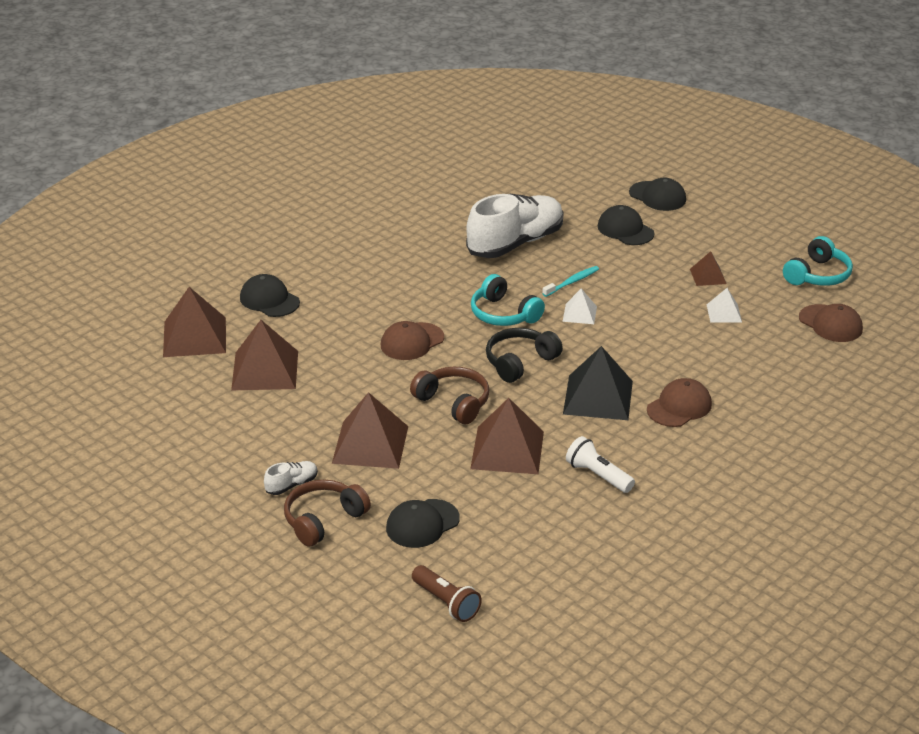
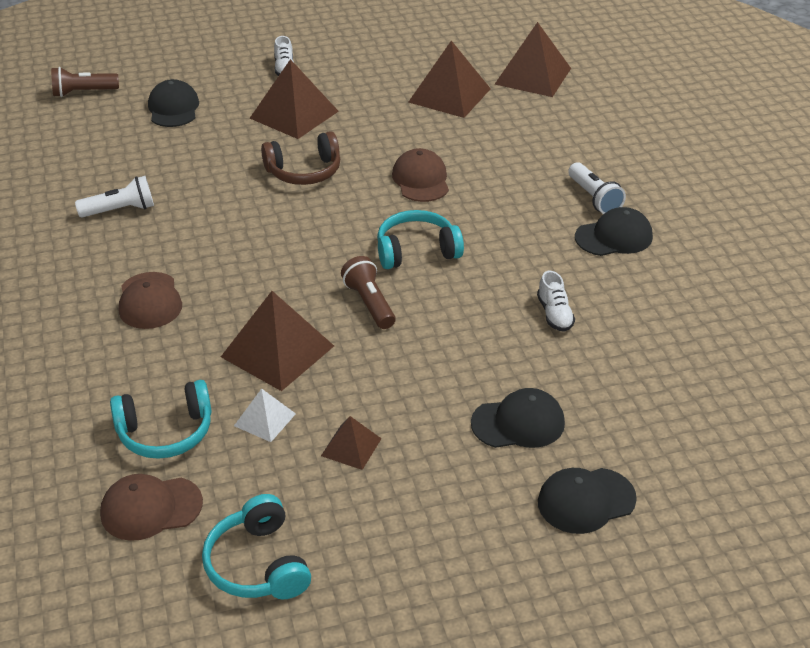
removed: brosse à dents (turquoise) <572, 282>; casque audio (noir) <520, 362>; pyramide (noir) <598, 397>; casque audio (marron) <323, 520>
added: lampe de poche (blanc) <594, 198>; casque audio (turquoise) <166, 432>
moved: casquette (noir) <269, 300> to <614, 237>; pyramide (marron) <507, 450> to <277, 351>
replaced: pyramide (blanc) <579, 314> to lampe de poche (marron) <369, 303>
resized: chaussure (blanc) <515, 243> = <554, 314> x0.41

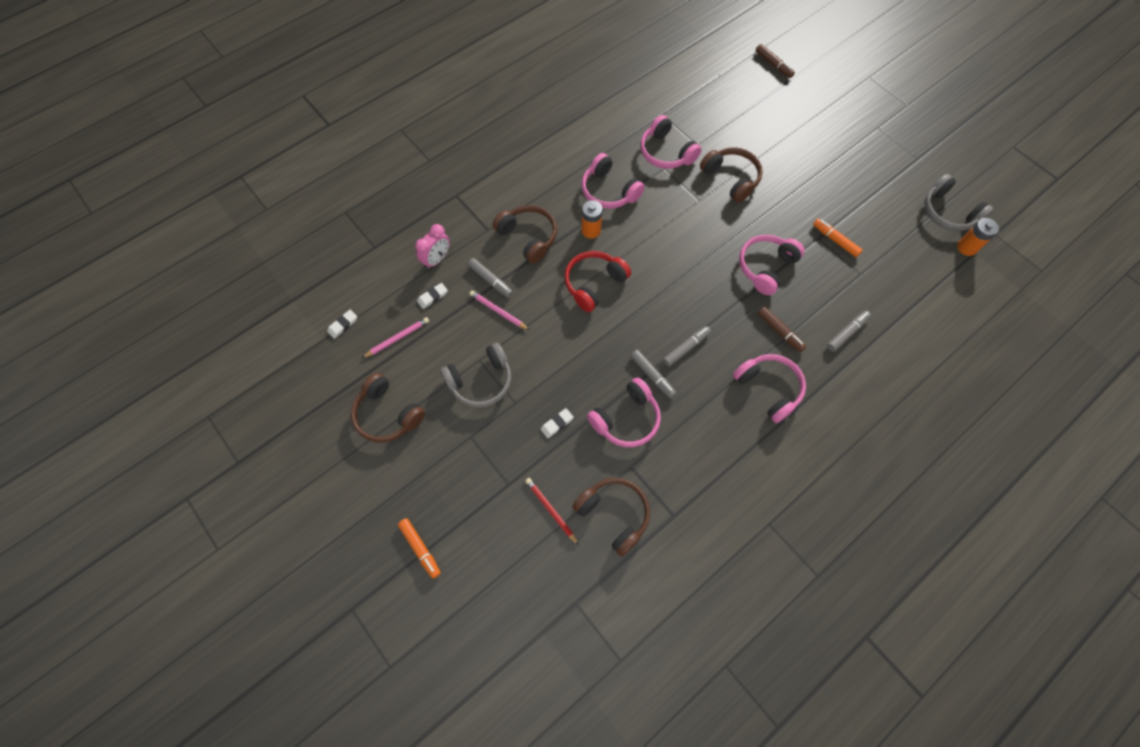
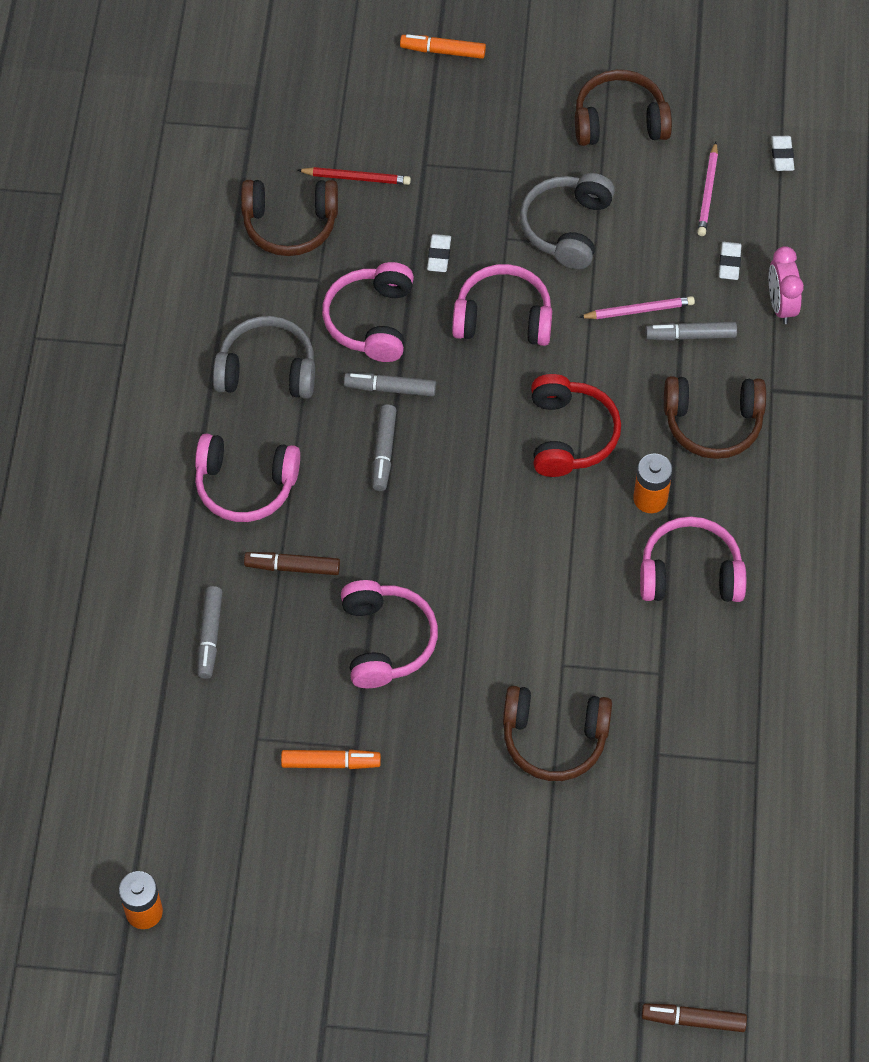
moved: casque audio (rose) <666, 152> to <503, 317>; casque audio (gris) <948, 212> to <267, 370>

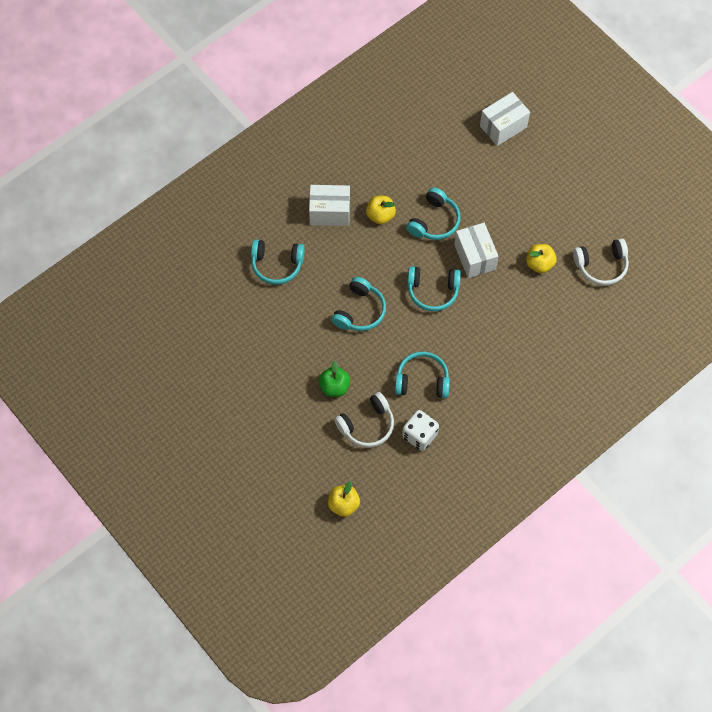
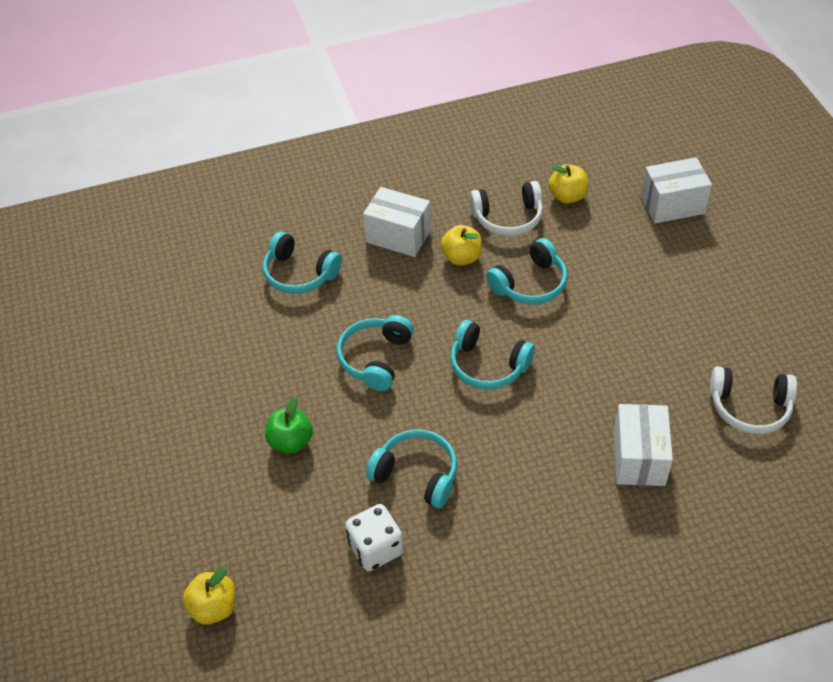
moved: boîte (blanc) <475, 257> to <639, 458>; pomme (jaune) <539, 264> to <567, 196>; casque audio (blanc) <367, 425> to <508, 217>
turned: casque audio (turquoise) <359, 311> = <376, 358> 150 degrees clockwise

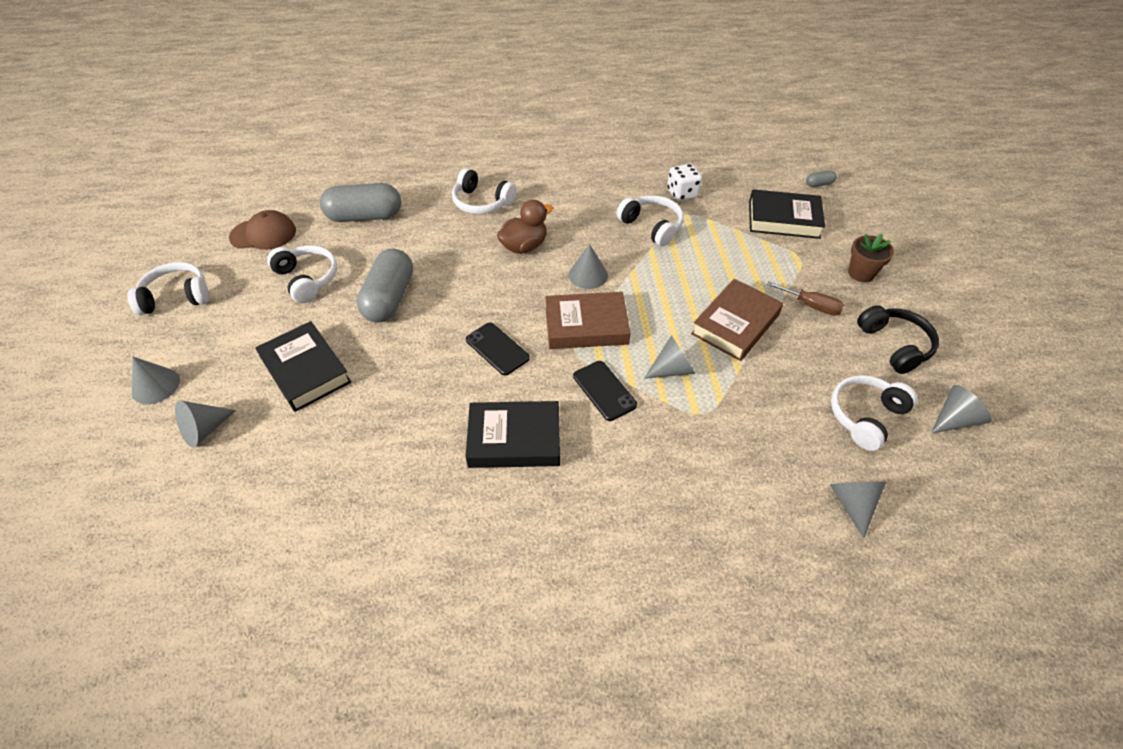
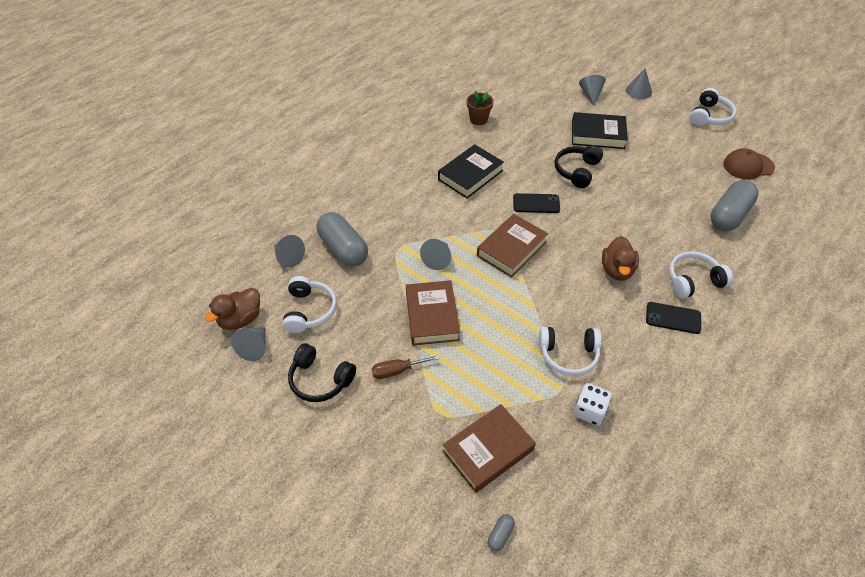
removed: cône (gris) <588, 275>; casque audio (blanc) <307, 279>
added: casque audio (noir) <577, 171>; canard (marron) <240, 319>
moved: pot de fleurs (marron) <861, 273> to <478, 119>; gélule (gris) <389, 298> to <343, 249>; téléphone (noir) <604, 390> to <673, 318>
recoloured: livre (noir) <783, 219> to livre (marron) <488, 451>
turned: casquette (marron) <263, 234> = <748, 166> 45 degrees clockwise

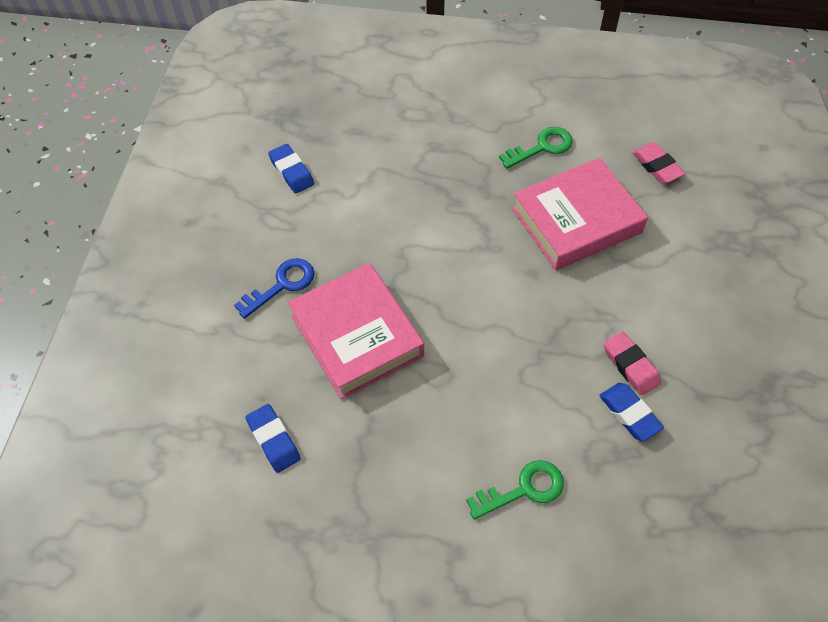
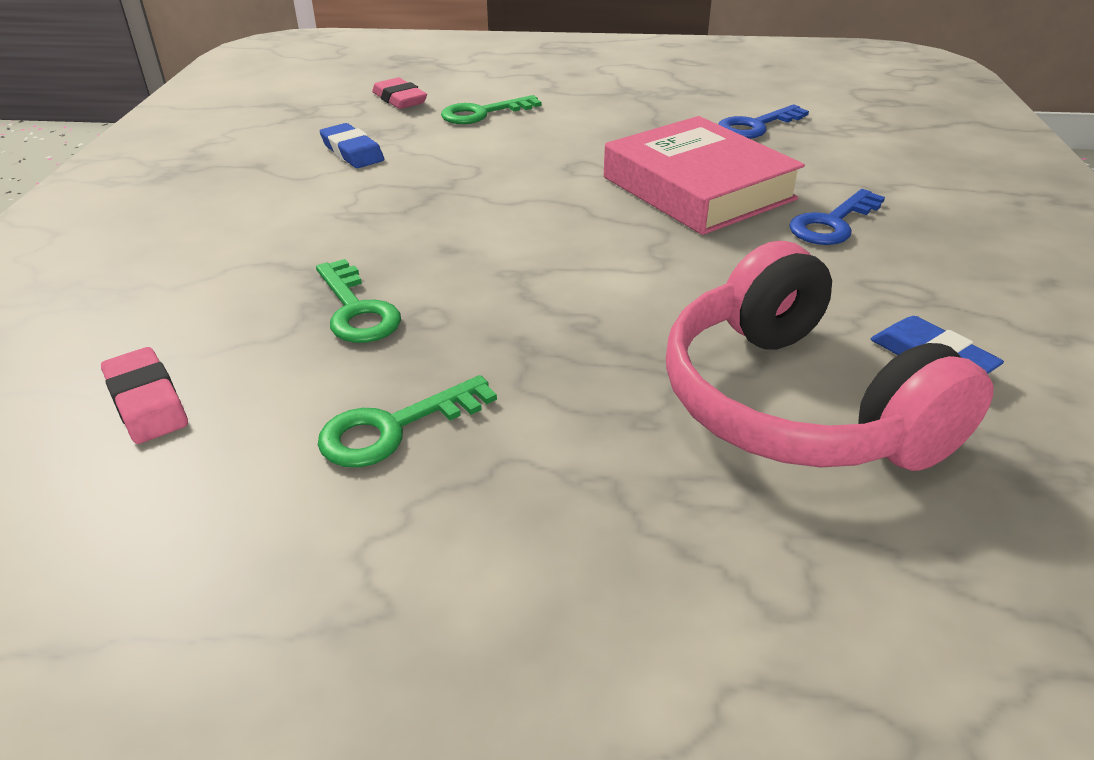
added: casque audio (rose) <795, 404>
moved: gomme (rose) <630, 366> to <399, 99>
replaced: livre (rose) <576, 220> to clé (vert) <357, 310>; gomme (bleu) <273, 440> to clé (bleu) <756, 126>

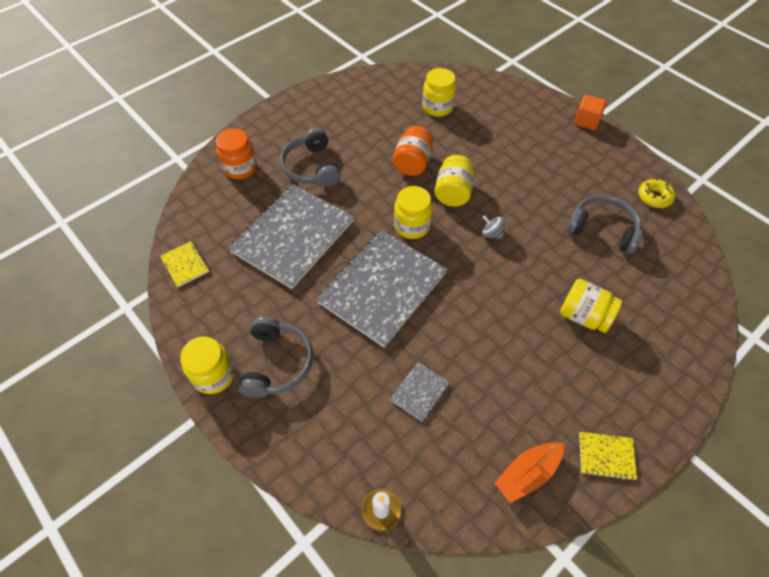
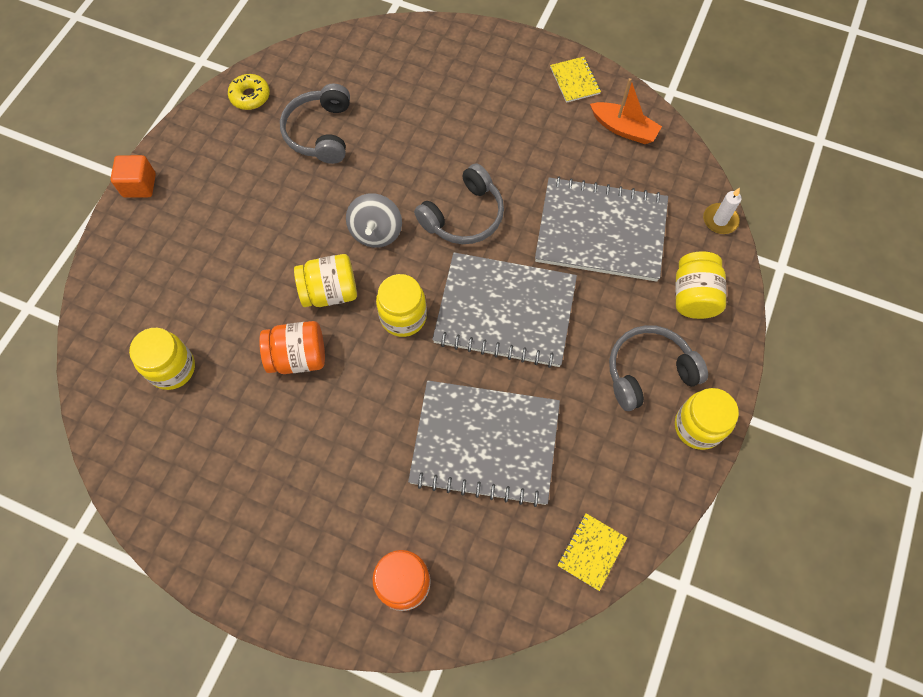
moved: casque audio (gris) <312, 167> to <463, 216>; bocal (jaune) <583, 316> to <693, 296>
resized: toupie (gris) <491, 234> = <376, 232> x1.67; carnet (gris) <419, 392> = <601, 231> x2.38

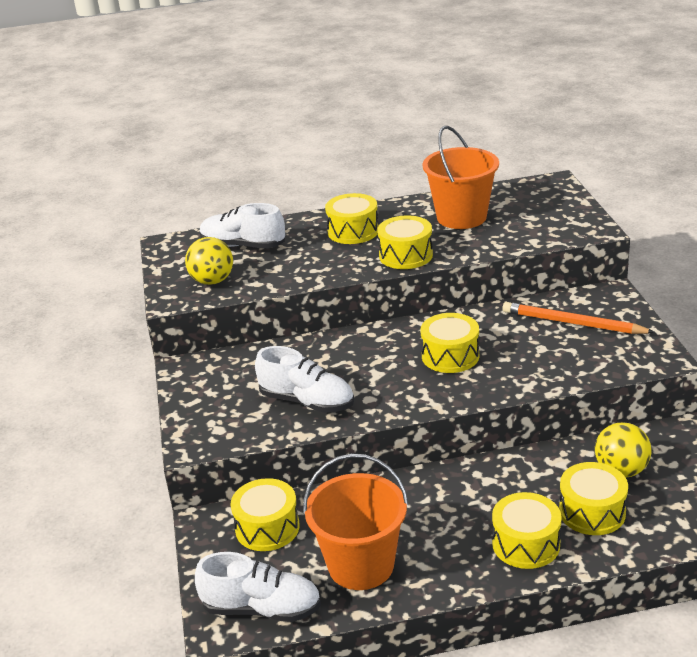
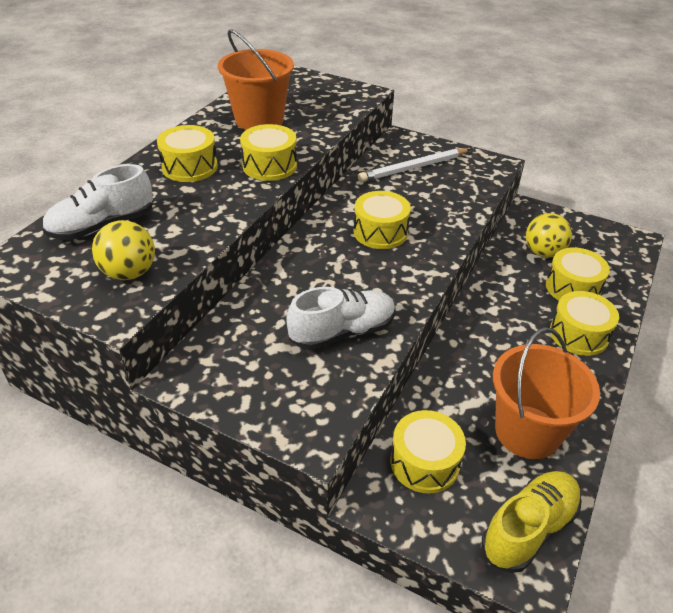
recoloured: crayon (orange) <573, 323> to crayon (blanc) <413, 168>; chaussure (blanc) <261, 608> to chaussure (jaune) <528, 528>

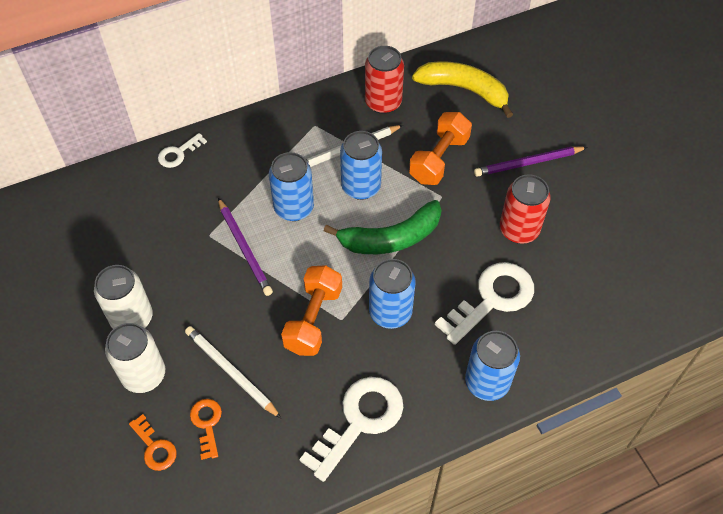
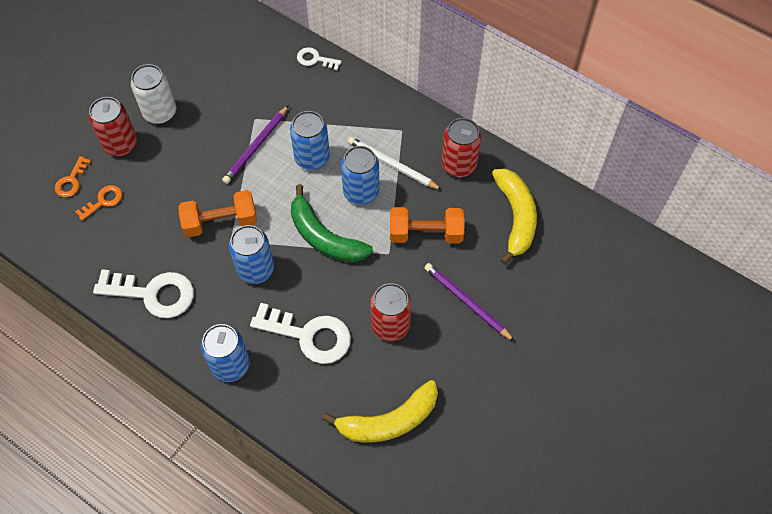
removed: crayon (blanc) <231, 372>
added: banane (jaune) <389, 421>
recoloured: canette (blanc) <144, 375> to canette (rouge) <121, 144>

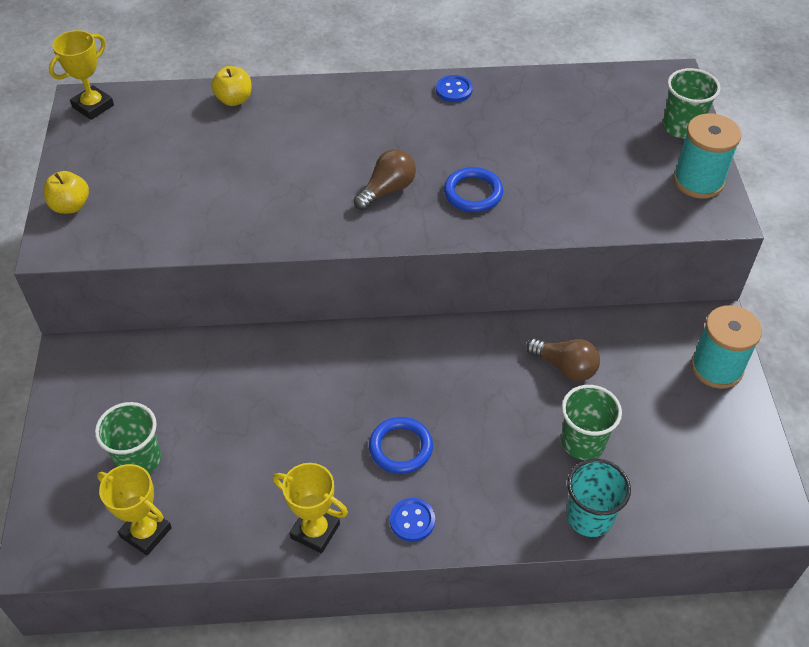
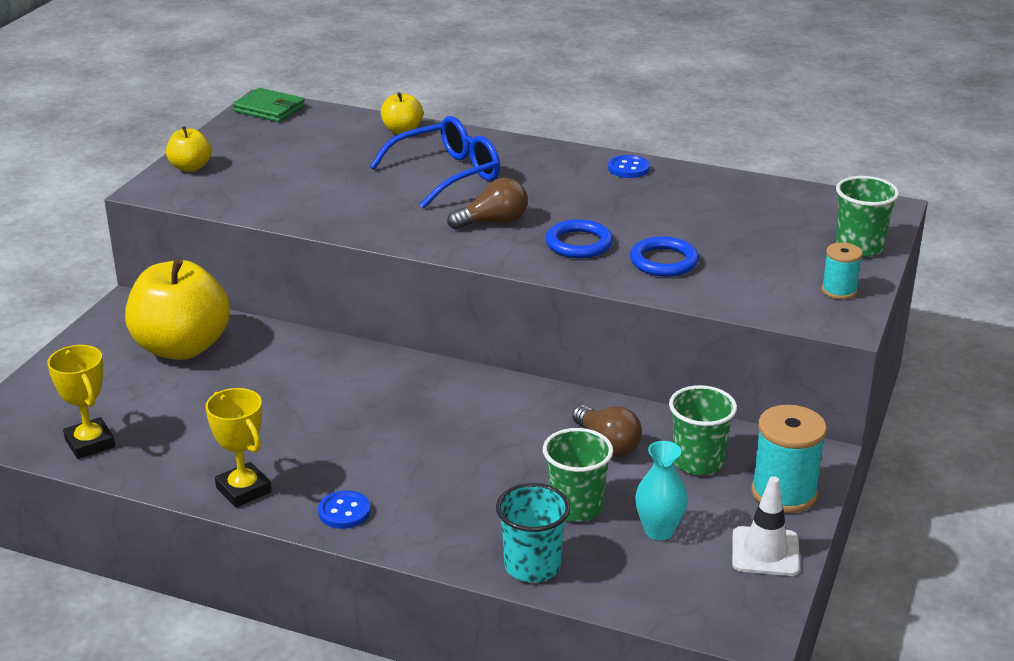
added: lunettes (bleu) <446, 174>; pomme (jaune) <182, 347>; vase (turquoise) <659, 531>; cône de chantier (blanc) <765, 552>
moved: gobelet (vert) <138, 459> to <698, 462>; anneau (bleu) <400, 448> to <664, 261>
replaced: trophée (jaune) <93, 106> to portefeuille (vert) <269, 109>
resized: bobine (turquoise) <698, 181> = <839, 291> x0.57

